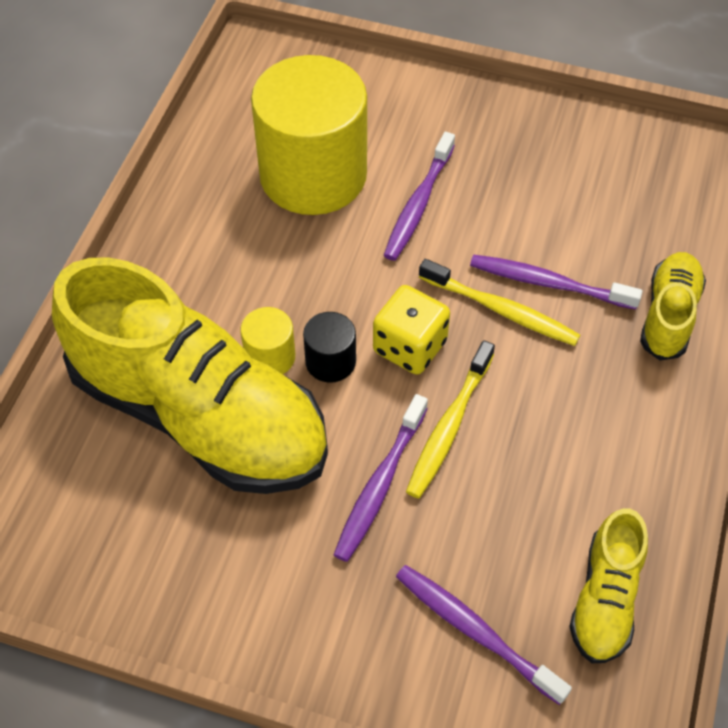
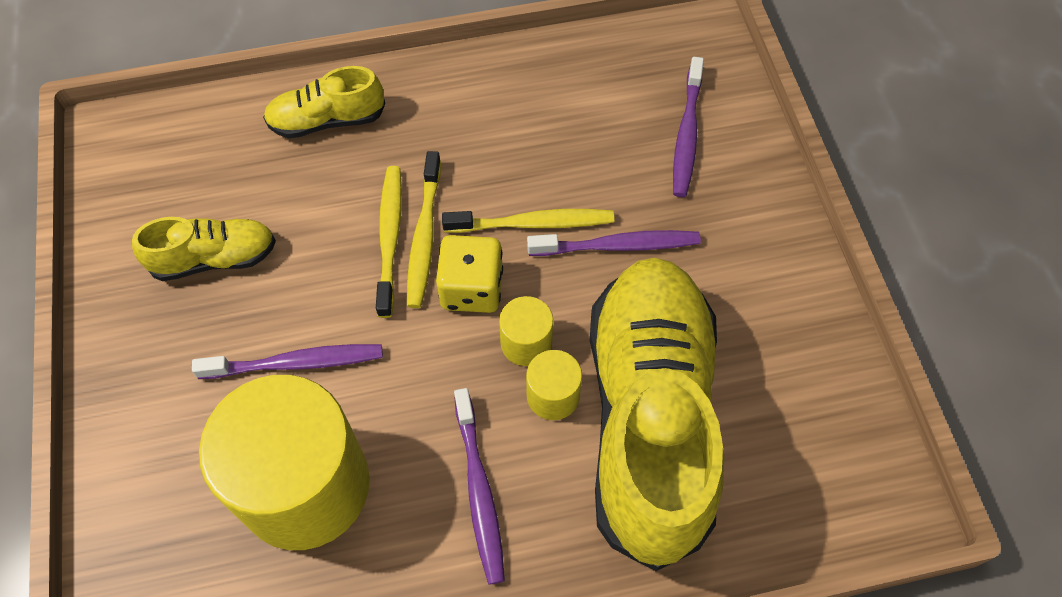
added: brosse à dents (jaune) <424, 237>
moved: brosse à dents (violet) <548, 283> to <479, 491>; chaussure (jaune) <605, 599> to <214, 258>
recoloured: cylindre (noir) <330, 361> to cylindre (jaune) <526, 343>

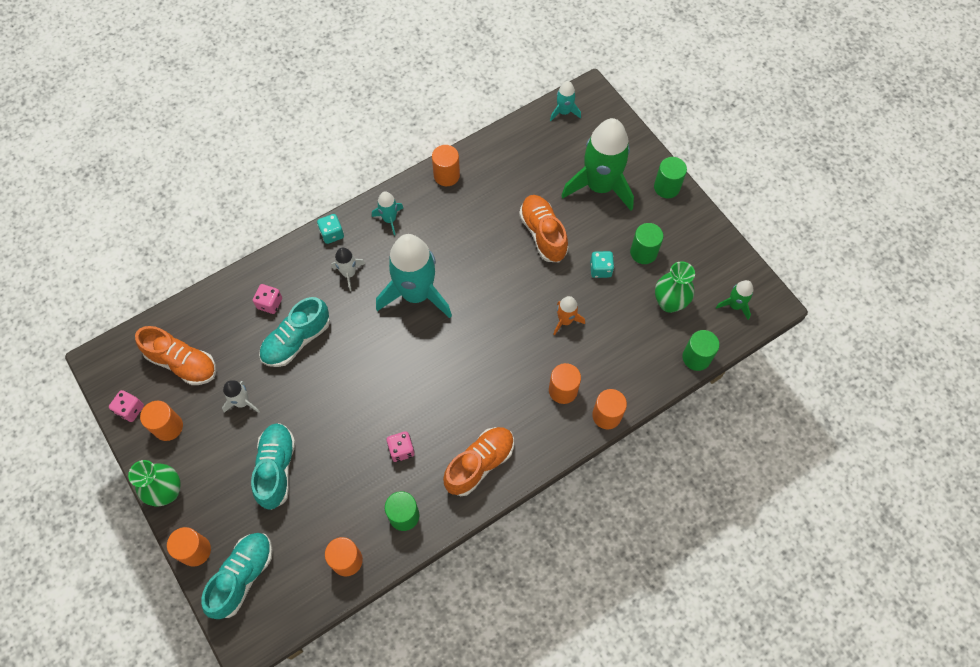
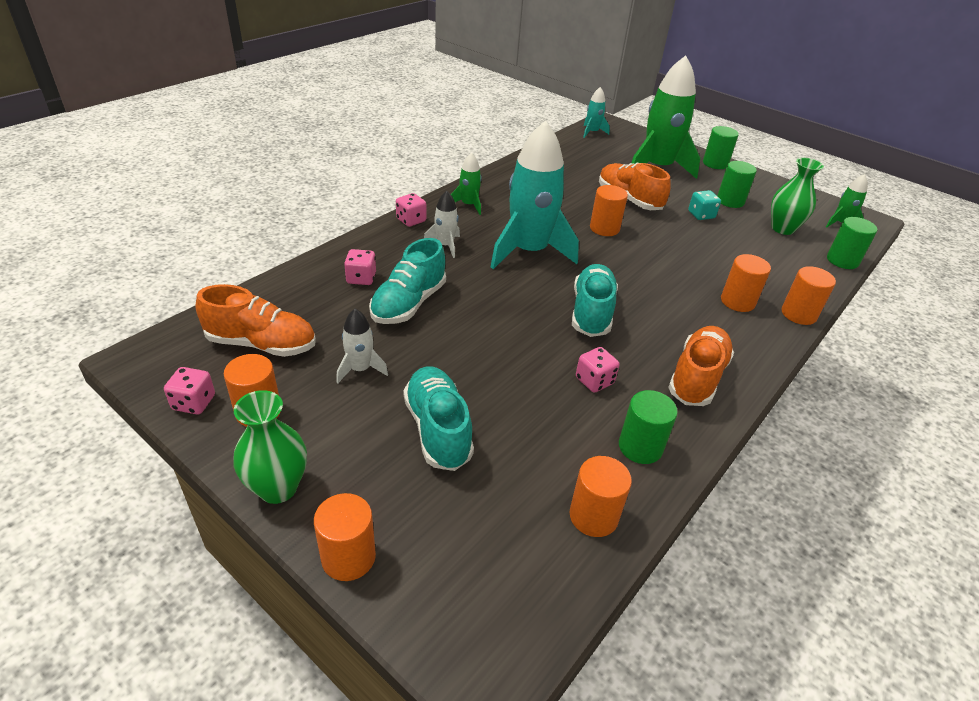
removed: fusée (orange) <565, 321>
moved: cylindre (orange) <446, 175> to <604, 228>; chaussure (turquoise) <243, 576> to <591, 312>
recoloured: fusée (turquoise) <389, 219> to fusée (vert) <468, 205>; dé (turquoise) <332, 234> to dé (rose) <411, 220>

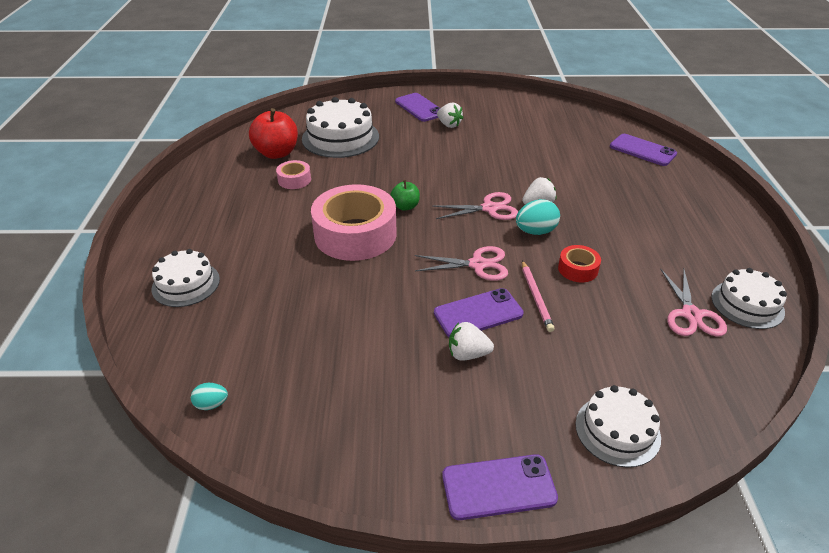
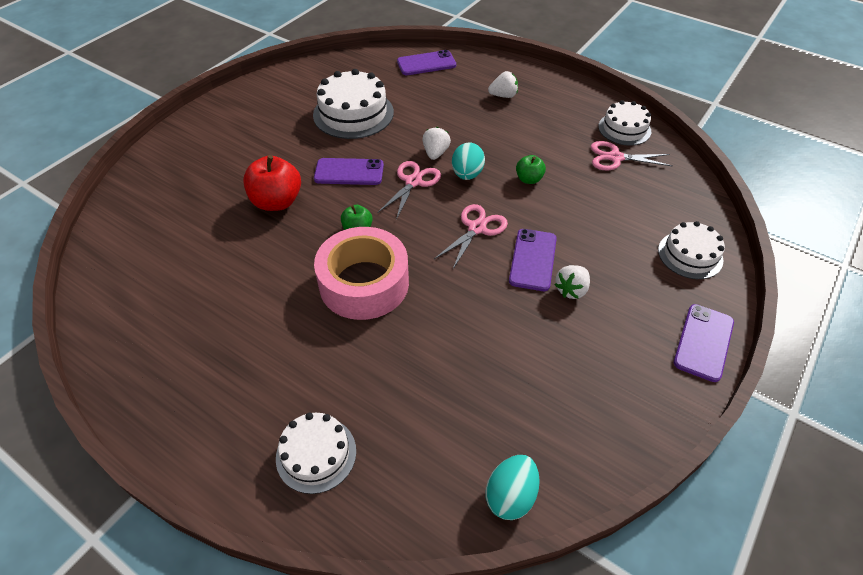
removed: ruban adhésif (rose) <294, 180>; crayon (rose) <536, 297>
moved: téléphone (violet) <419, 108> to <349, 172>; gâteau (blanc) <340, 137> to <353, 113>; fraise (blanc) <449, 125> to <503, 95>; pomme (rouge) <277, 153> to <277, 202>
replaced: ruban adhésif (rouge) <578, 269> to pomme (vert) <529, 179>
turned: ciseaux (rose) <691, 314> = <615, 157> 150 degrees clockwise
resized: œuf (turquoise) <211, 404> = <510, 496> x1.74

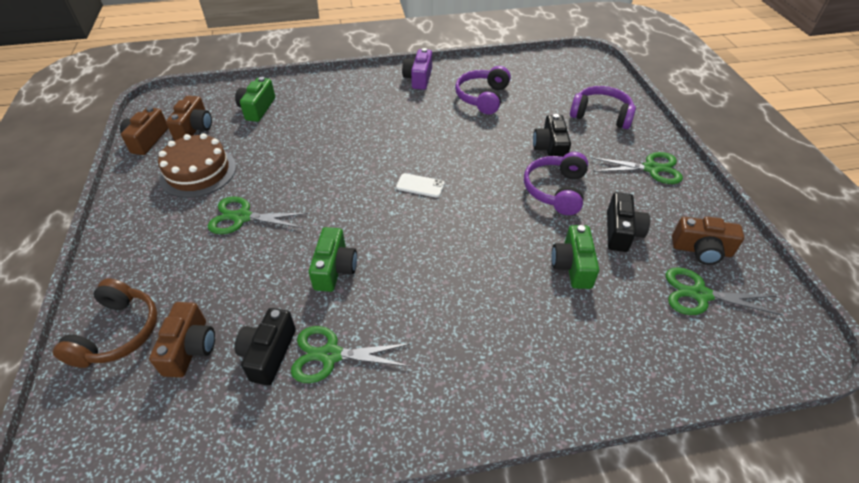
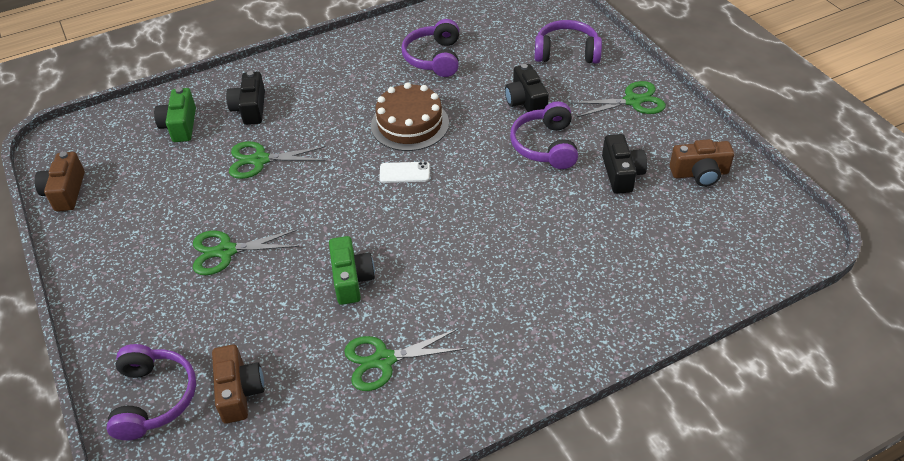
removed: appareil photo (violet) <418, 78>; appareil photo (marron) <195, 128>; appareil photo (vert) <572, 266>
moved: gâteau (marron) <198, 172> to <410, 124>; ciseaux (vert) <700, 294> to <260, 160>; appareil photo (noir) <268, 354> to <250, 108>
recoloured: casque audio (marron) <118, 333> to casque audio (violet) <154, 398>

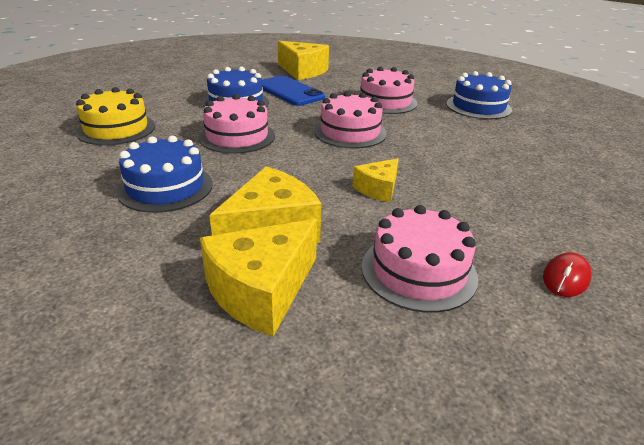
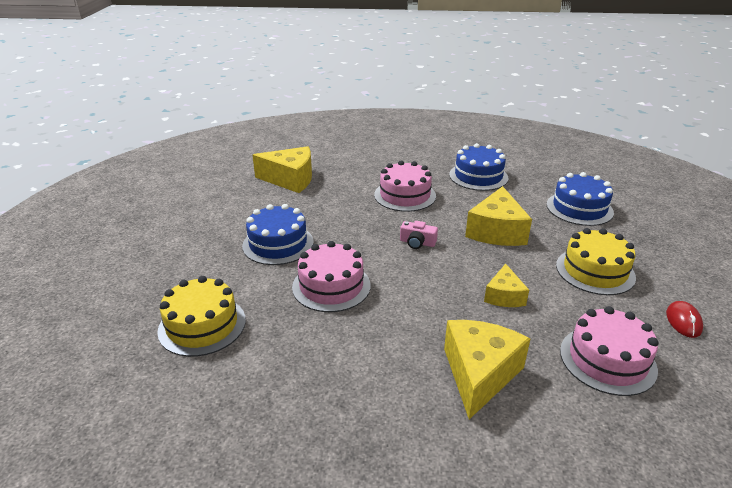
removed: téléphone (bleu) <289, 91>
added: gâteau (jaune) <595, 271>
moved: gâteau (bleu) <165, 187> to <579, 208>; fromage (jaune) <262, 291> to <496, 231>
replaced: gâteau (rose) <350, 132> to appareil photo (rose) <417, 243>

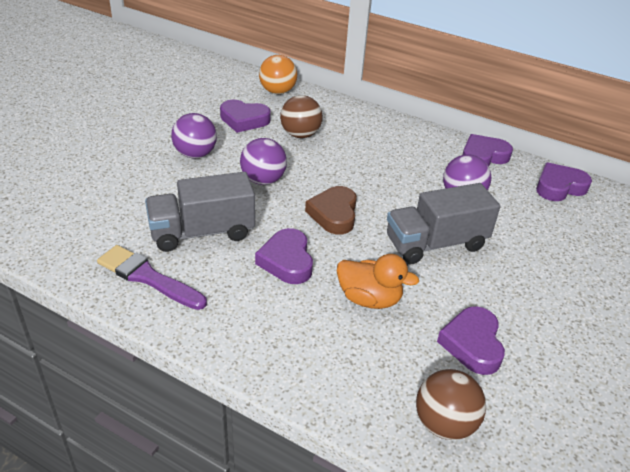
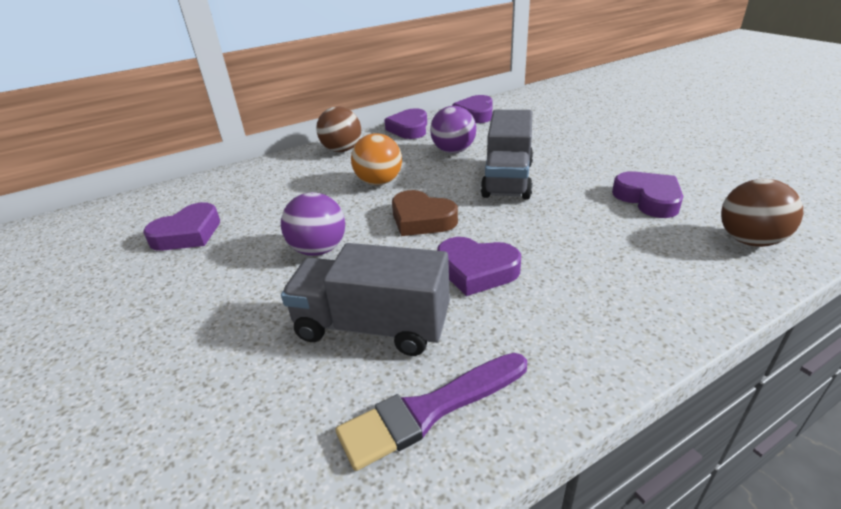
removed: balle (violet) <195, 154>; canard (orange) <369, 299>
moved: balle (orange) <277, 92> to <379, 182>; balle (marron) <300, 135> to <342, 150>
turned: camion (gris) <202, 232> = <372, 326> 90 degrees clockwise; cœur (violet) <472, 344> = <648, 199> 150 degrees counterclockwise

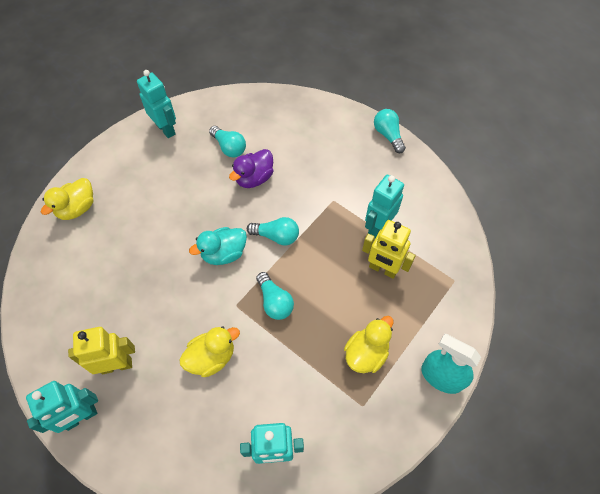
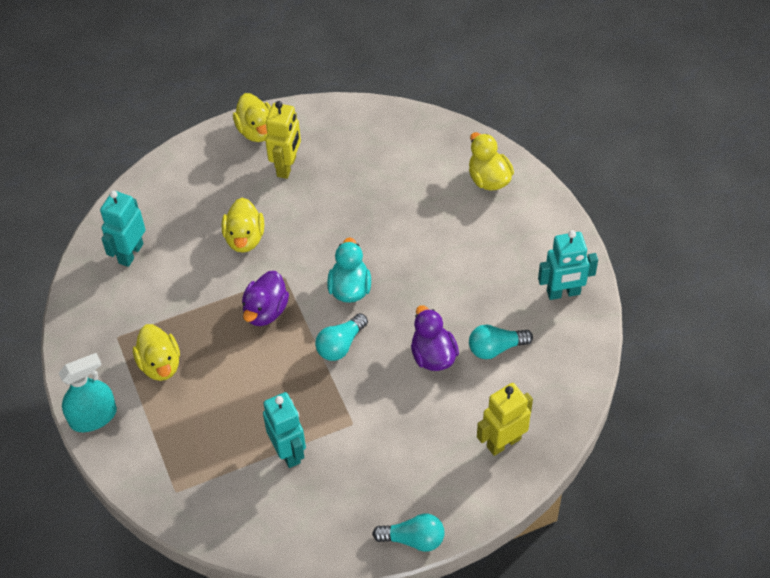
moved: robot (jaune) <383, 269> to <503, 442>
replaced: ampoule (turquoise) <274, 302> to canard (violet) <265, 311>; robot (turquoise) <81, 417> to canard (jaune) <257, 131>

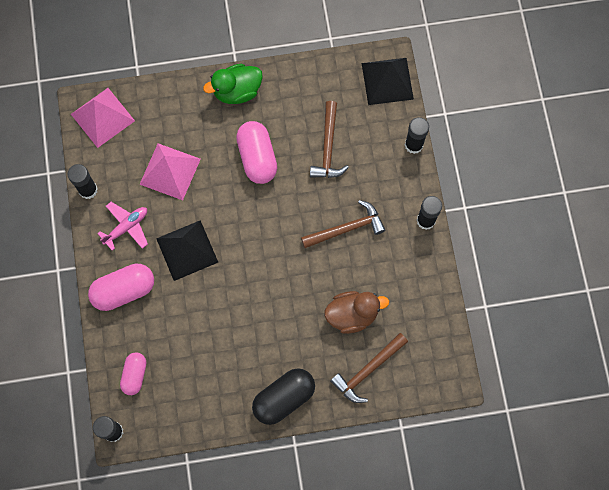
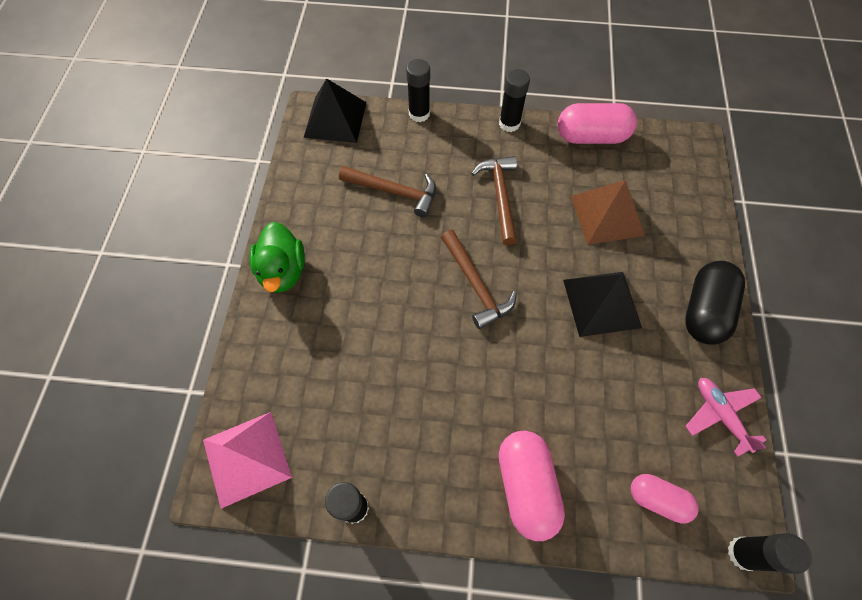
removed: pyramide (rose) <170, 171>
moved: gélule (rose) <257, 158> to <591, 137>; avion (rose) <126, 227> to <720, 415>; pyramide (noir) <187, 250> to <601, 303>; marteau (marron) <367, 370> to <476, 285>
replaced: canard (marron) <352, 314> to pyramide (marron) <607, 215>
turned: gélule (noir) <284, 398> = <704, 311> 45 degrees clockwise

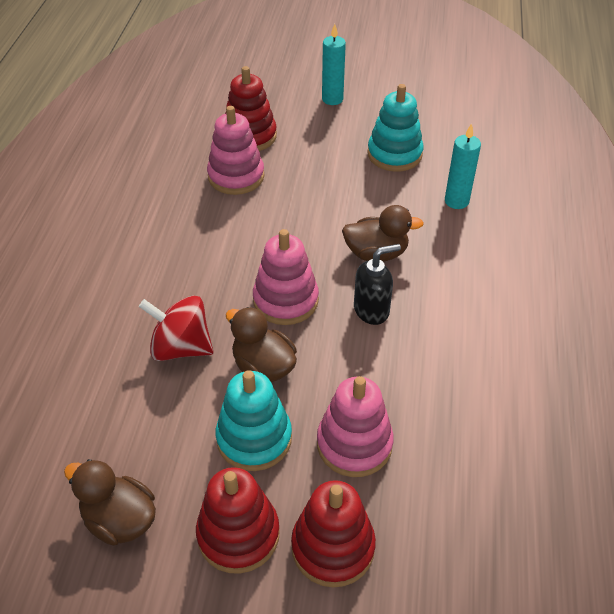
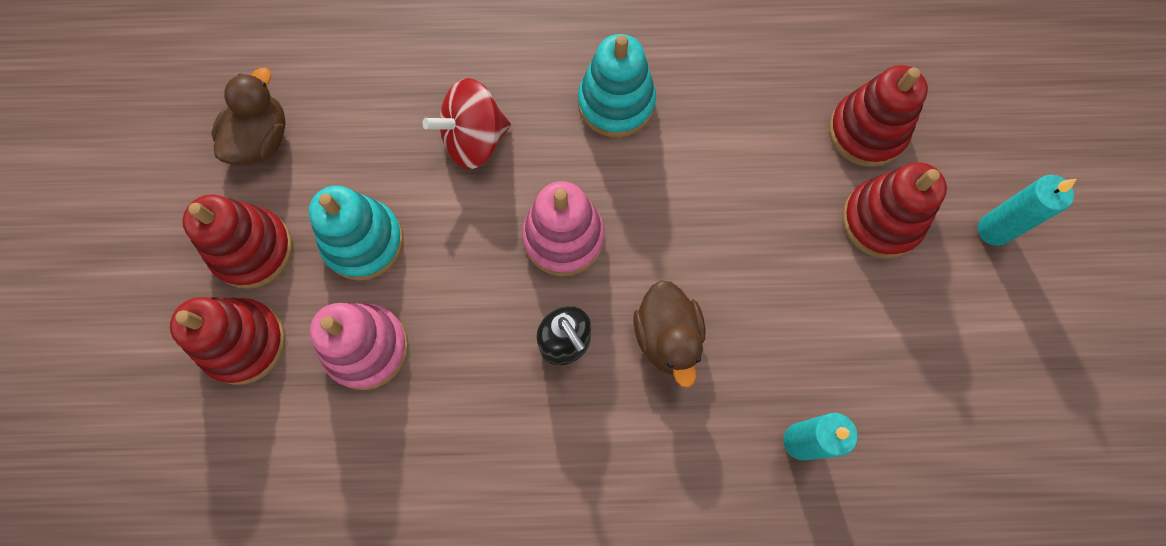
removed: jouet à empiler (rose) <236, 176>; canard (marron) <263, 367>
added: jouet à empiler (rouge) <881, 220>
moved: jouet à empiler (turquoise) <394, 154> to <616, 103>
turned: toupie (rouge) <181, 347> = <474, 140> 120 degrees counterclockwise

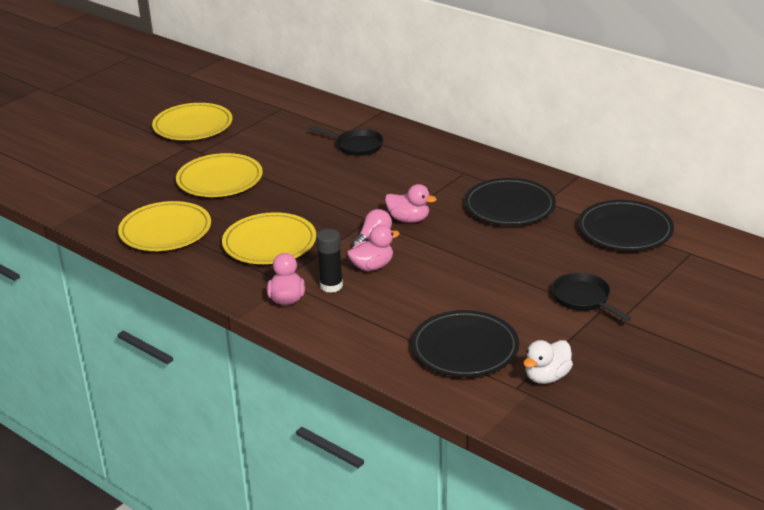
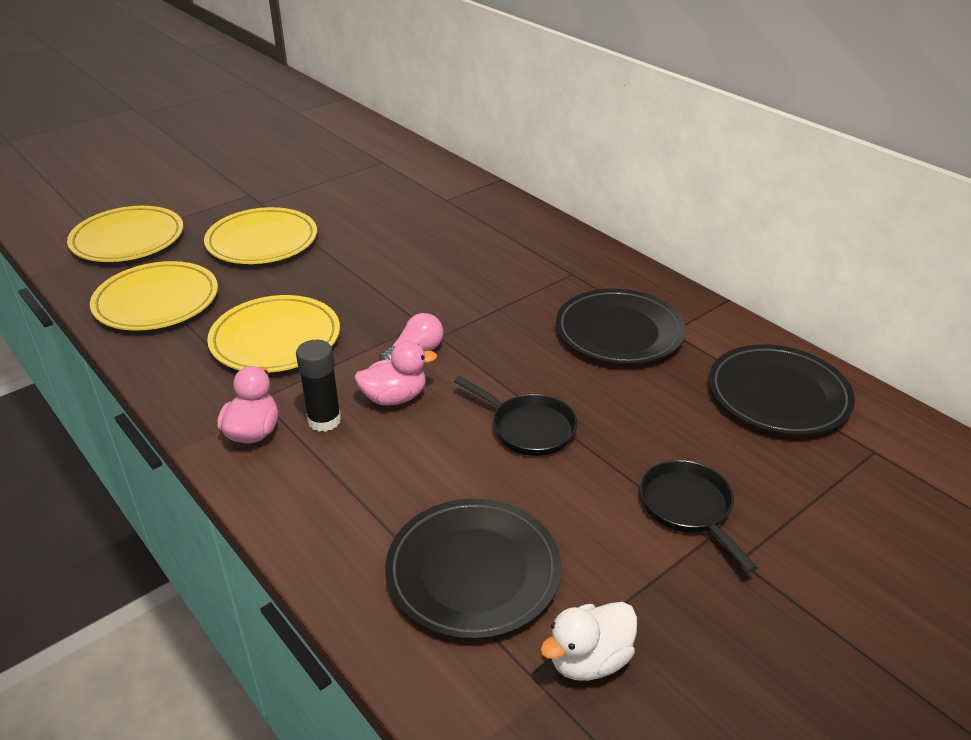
removed: canard (rose) <409, 219>
moved: assiette (jaune) <193, 126> to <128, 239>; poêle (noir) <356, 146> to <528, 428>

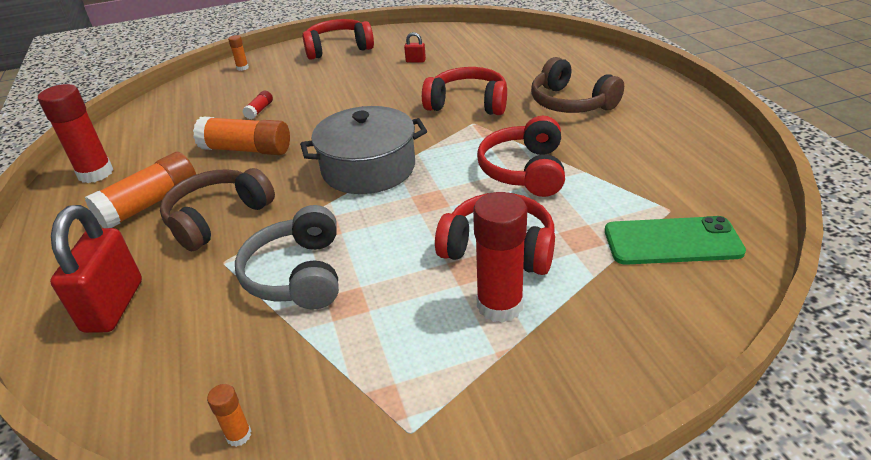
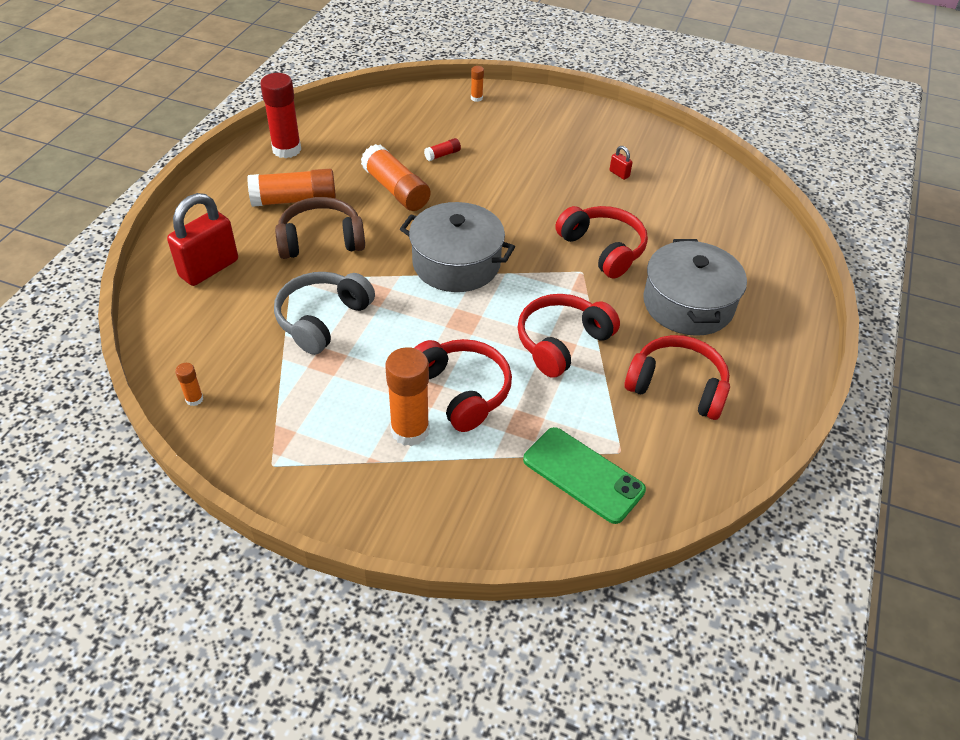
moved: casque audio (rouge) <338, 48> to <677, 386>
replaced: casque audio (marron) <571, 103> to marmite (gris) <688, 304>
recoloured: bâton de colle (rouge) <499, 305> to bâton de colle (orange) <410, 430>

